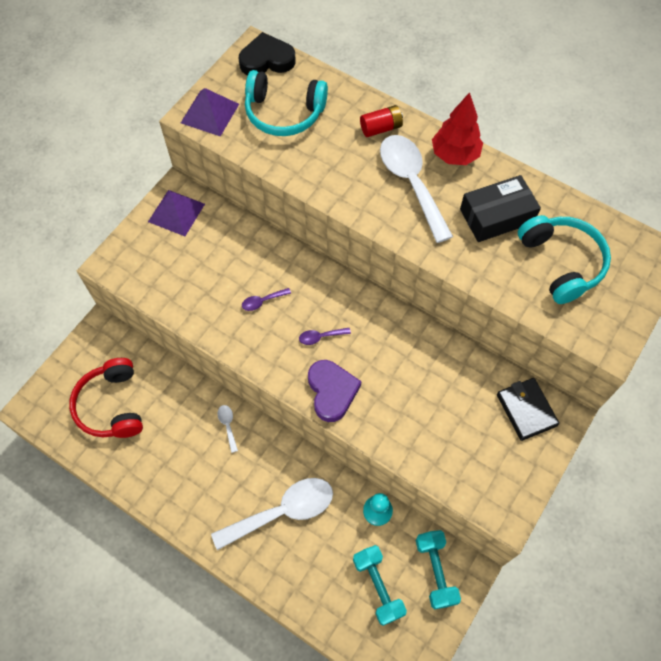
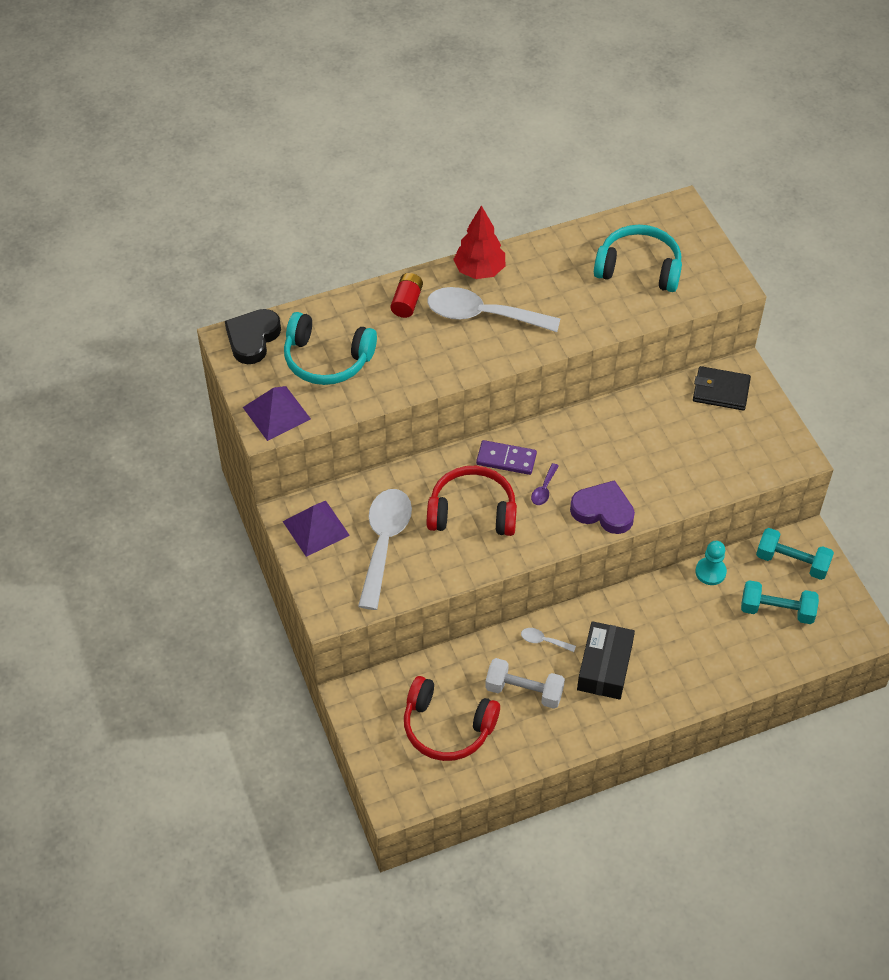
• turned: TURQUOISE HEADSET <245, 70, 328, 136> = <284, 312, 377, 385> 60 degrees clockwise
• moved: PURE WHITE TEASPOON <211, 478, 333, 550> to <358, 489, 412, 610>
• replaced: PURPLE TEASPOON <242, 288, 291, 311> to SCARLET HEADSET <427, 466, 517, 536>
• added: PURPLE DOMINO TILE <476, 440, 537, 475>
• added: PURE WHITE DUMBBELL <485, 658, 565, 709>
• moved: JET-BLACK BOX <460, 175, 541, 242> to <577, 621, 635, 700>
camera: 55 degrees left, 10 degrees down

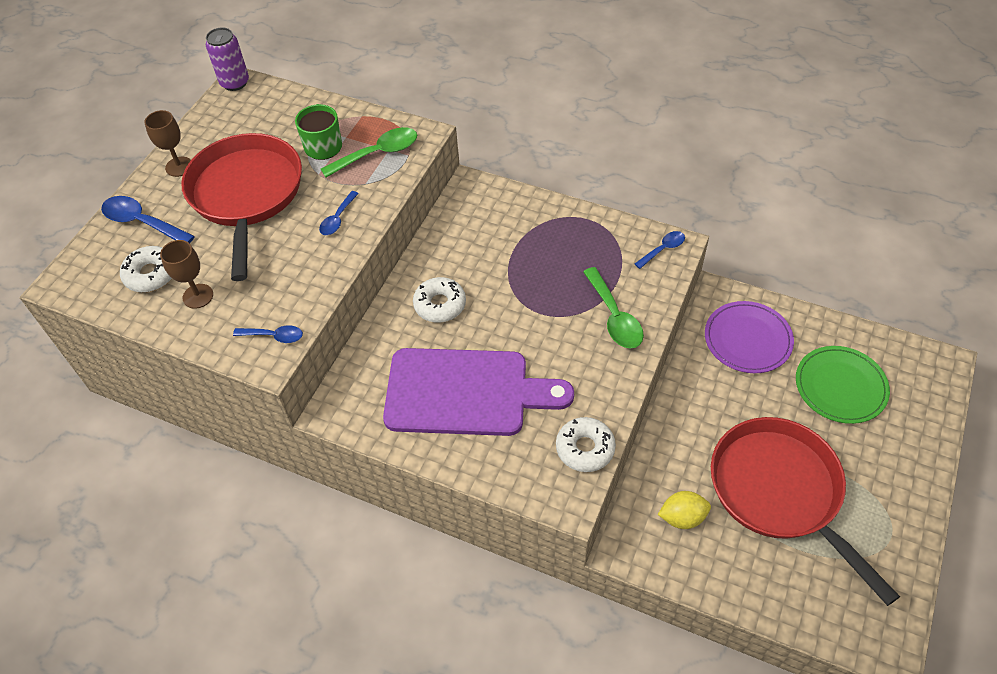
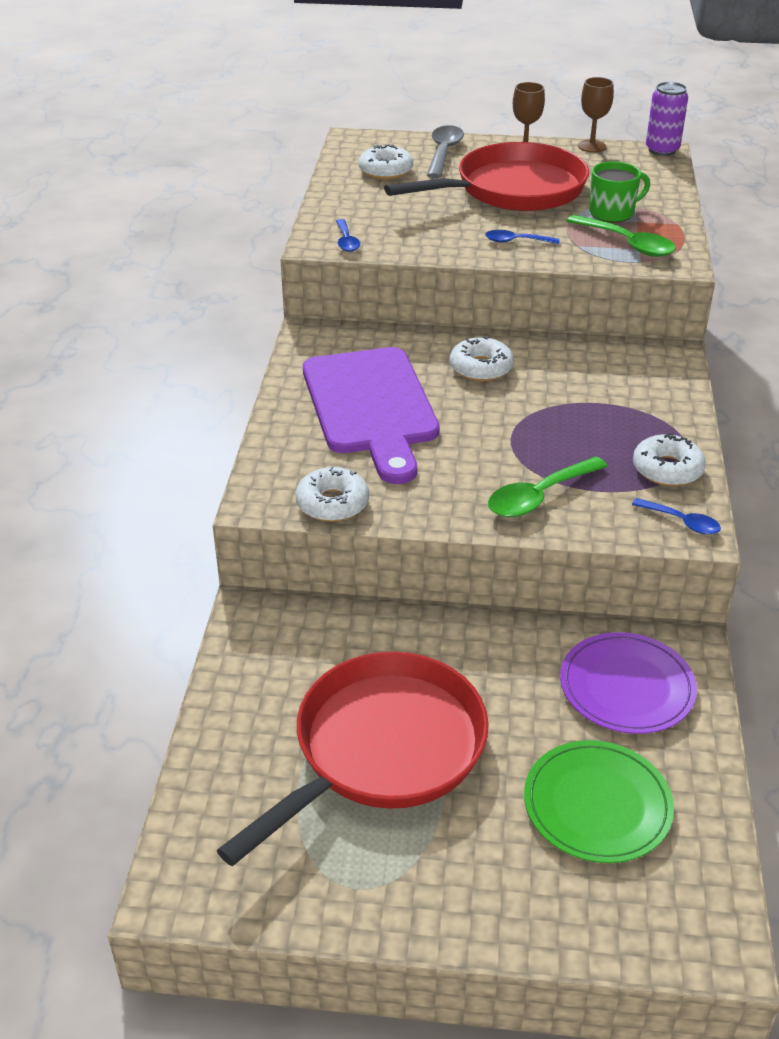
• recoloured: BLUE TEASPOON <101, 196, 195, 243> to ASH-GREY TEASPOON <427, 125, 464, 178>
• moved: BROWN WINE GLASS <160, 240, 213, 309> to <578, 77, 614, 152>
• added: PURE WHITE DONUT <633, 433, 706, 486>
• removed: BRIGHT YELLOW TOY LEMON <658, 491, 711, 529>
camera: 70 degrees right, 15 degrees down

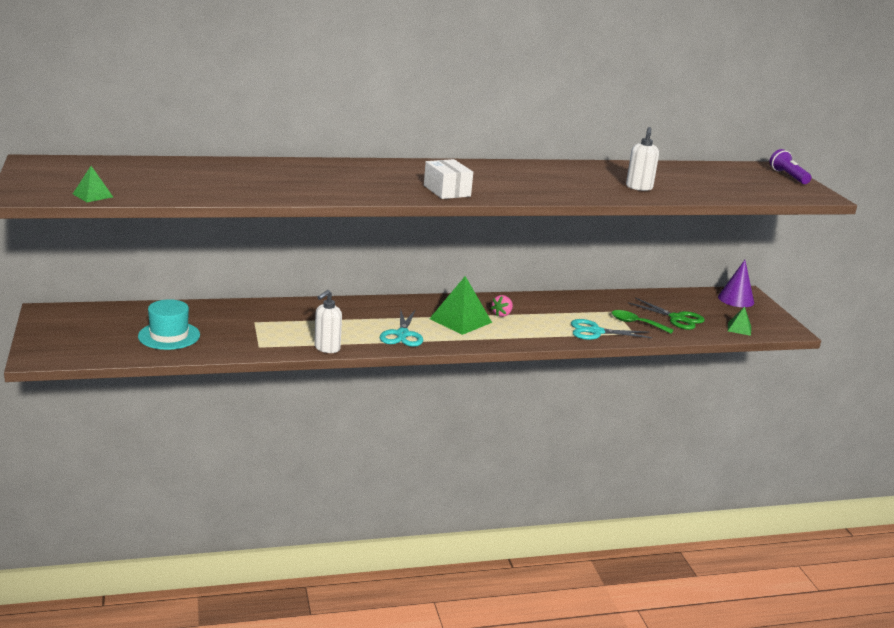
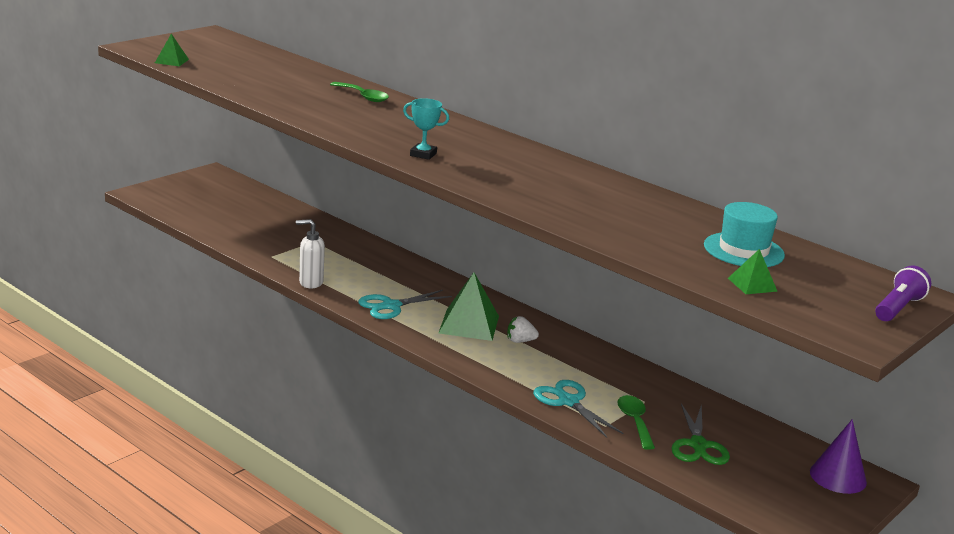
• added: EMERALD TEASPOON <330, 82, 389, 102>
• replaced: PURE WHITE BOX <424, 159, 473, 199> to TURQUOISE PRIZE CUP <403, 98, 449, 160>
• recoloured: ROSE-PINK STRAWBERRY <491, 295, 513, 317> to PURE WHITE STRAWBERRY <507, 316, 539, 343>
• moved: TURQUOISE HAT <138, 299, 200, 350> to <704, 202, 785, 267>
• moved: EMERALD PYRAMID <728, 306, 751, 336> to <728, 249, 778, 294>
• removed: PURE WHITE SOAP PUMP <626, 127, 659, 191>
camera: 55 degrees right, 0 degrees up

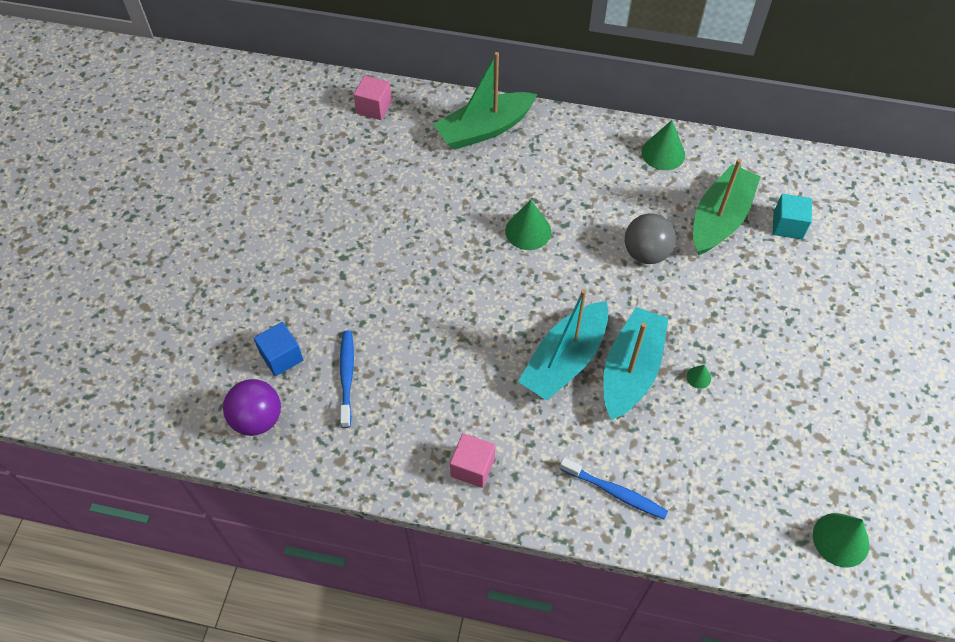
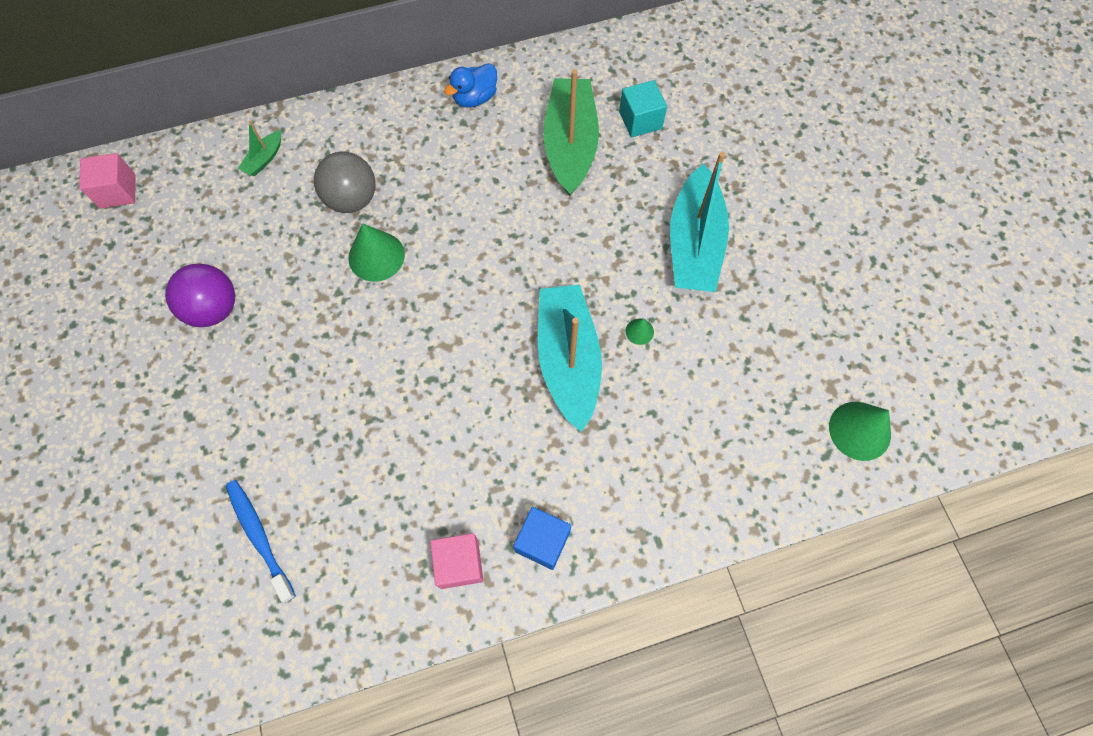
• moved: PURPLE SPHERE <223, 379, 281, 436> to <165, 263, 235, 327>
• resized: EMERALD BOAT <433, 52, 537, 150> = <238, 121, 281, 176> x0.43
• moved: ASH-GREY SPHERE <625, 213, 676, 264> to <314, 152, 376, 213>
• replaced: EMERALD CONE <642, 120, 685, 170> to BLUE TOY DUCK <444, 63, 497, 108>
• moved: BLUE CUBE <254, 322, 303, 376> to <513, 507, 571, 570>
• moved: TURQUOISE BOAT <518, 289, 609, 401> to <670, 152, 729, 292>
• removed: BLUE TOOTHBRUSH <560, 458, 668, 519>
camera: 30 degrees left, 10 degrees up

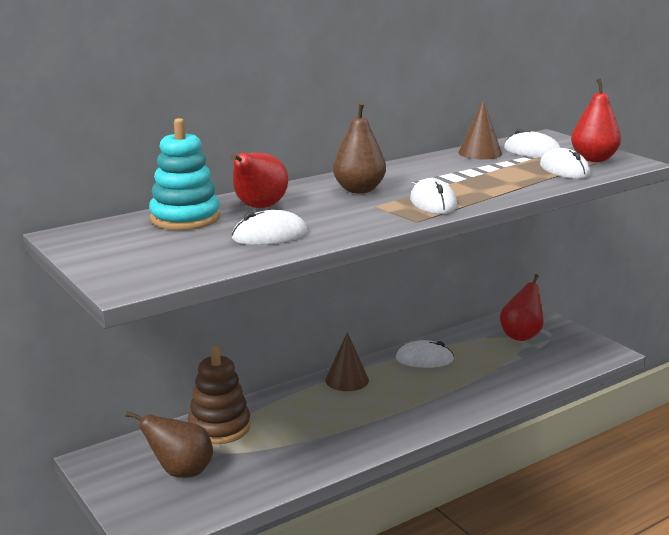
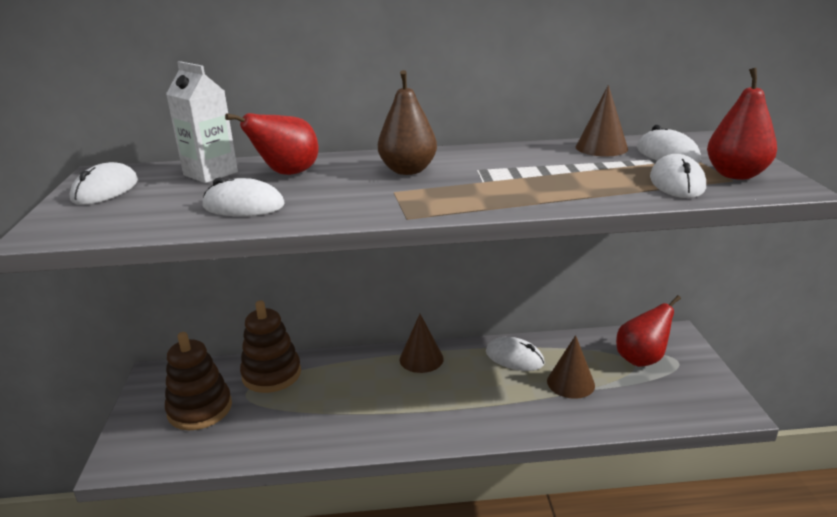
• moved: PURE WHITE MOUSE <410, 178, 457, 214> to <70, 162, 138, 205>
• replaced: BROWN TOY PEAR <125, 411, 213, 478> to BROWN STACKING RINGS <165, 332, 232, 430>
• replaced: TURQUOISE STACKING RINGS <149, 118, 220, 230> to PURE WHITE CARTON <166, 61, 238, 183>
• added: BROWN CONE <547, 335, 595, 399>
camera: 30 degrees right, 5 degrees up

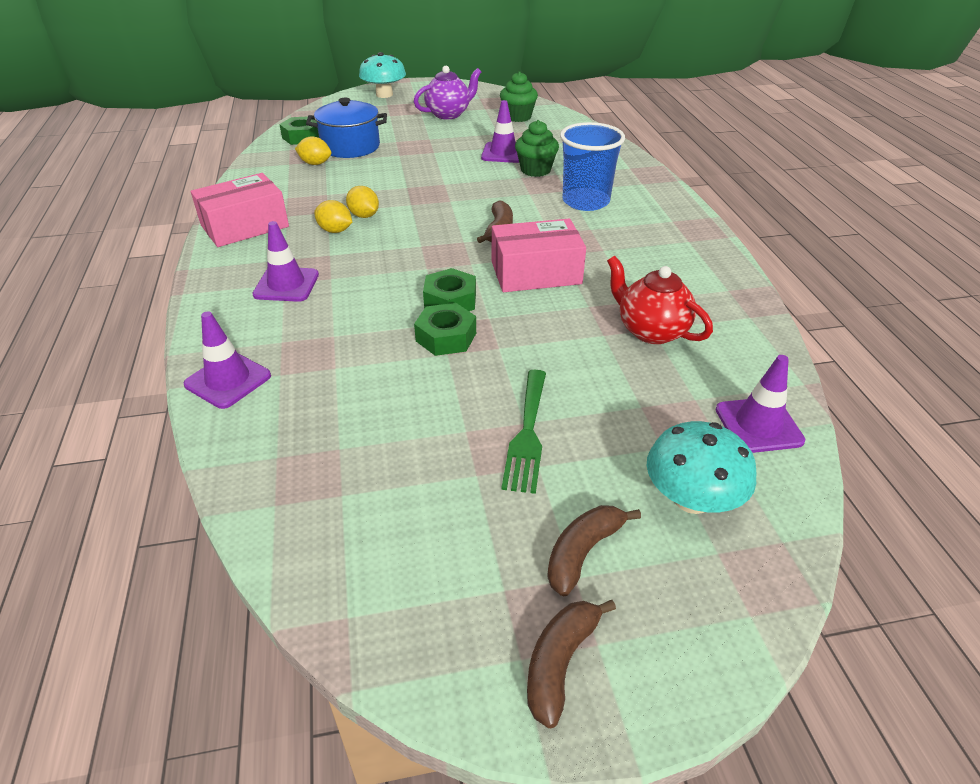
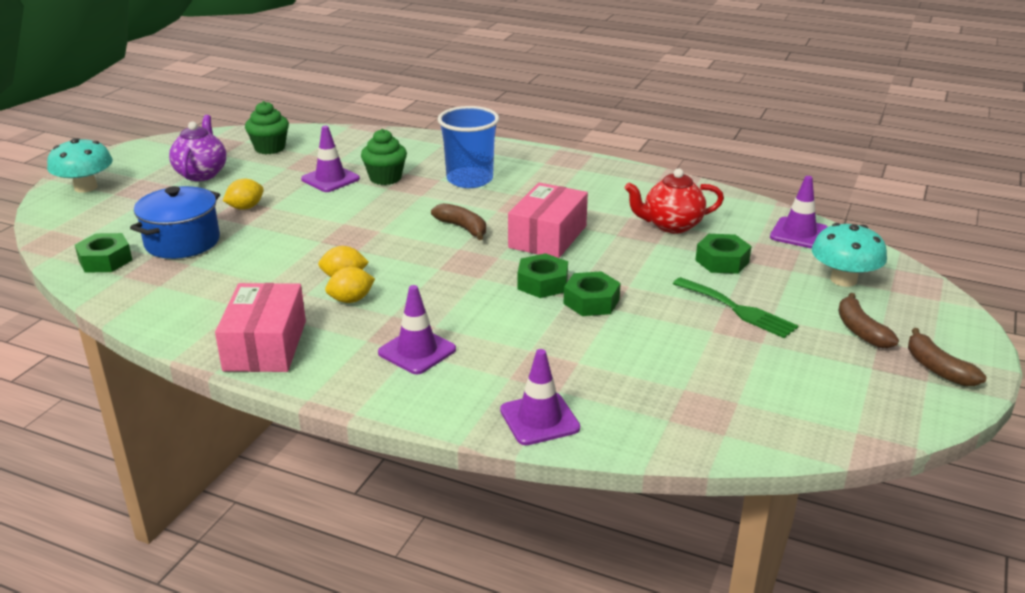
• moved: BRIGHT YELLOW TOY LEMON <295, 136, 331, 165> to <223, 179, 264, 210>
• added: EMERALD NUT <695, 234, 752, 274>
camera: 55 degrees left, 10 degrees down

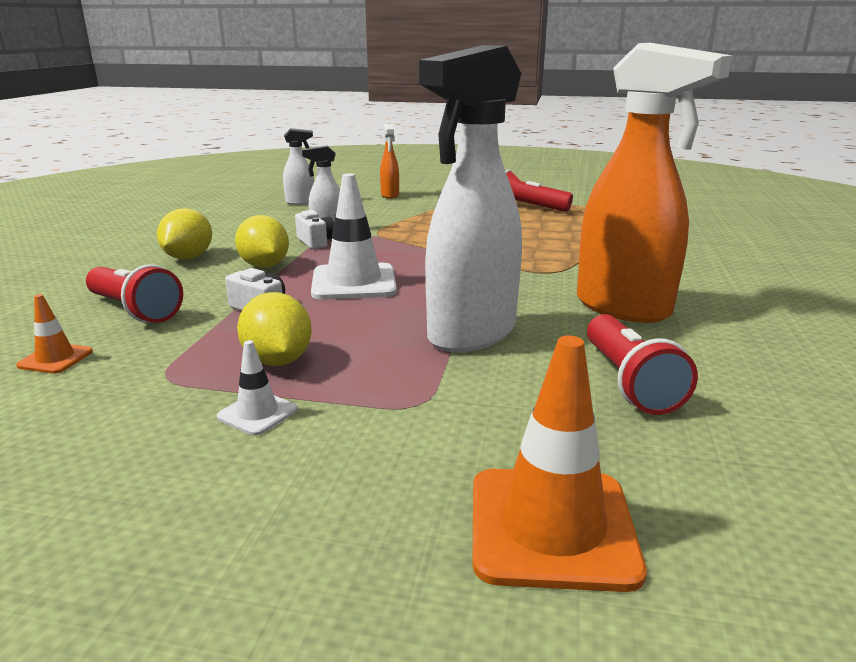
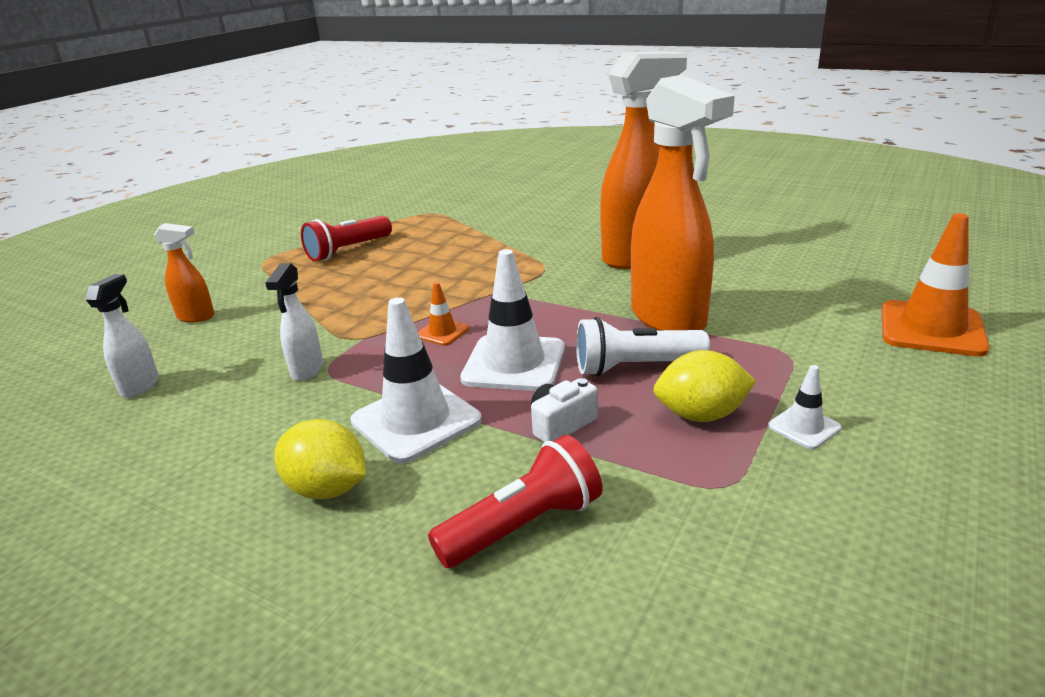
• replaced: BRIGHT YELLOW TOY LEMON <235, 215, 289, 268> to PURE WHITE SAFETY CONE <351, 297, 482, 464>
• moved: ORANGE SAFETY CONE <16, 294, 93, 374> to <418, 282, 469, 346>
• added: PURE WHITE FLASHLIGHT <576, 317, 710, 376>
• recoloured: PURE WHITE SPRAY CLEANER <419, 45, 522, 352> to ORANGE SPRAY CLEANER <631, 75, 735, 330>
• removed: PURE WHITE CAMERA <295, 210, 334, 249>
• removed: SCARLET FLASHLIGHT <587, 314, 698, 415>
camera: 70 degrees left, 5 degrees up

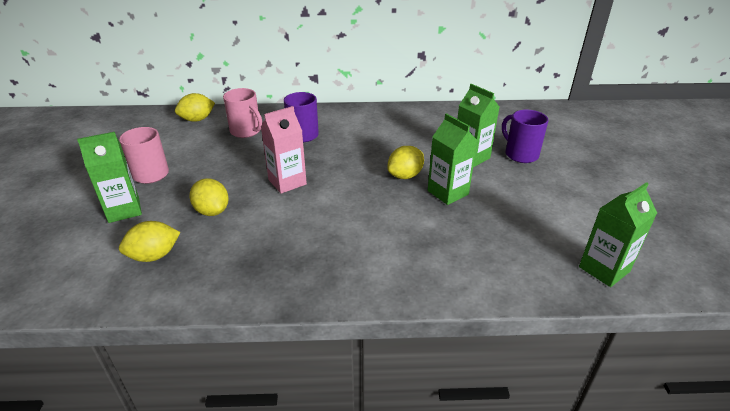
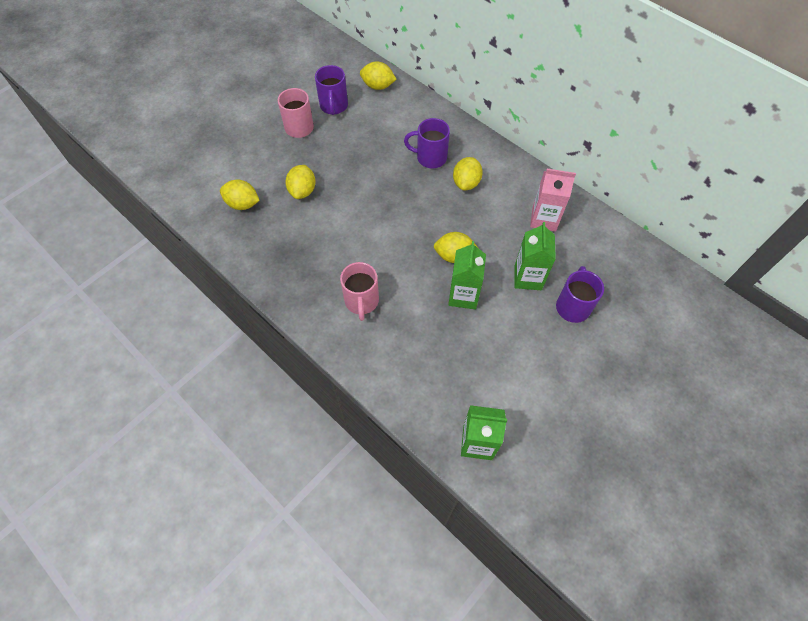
• added: PURPLE COFFEE MUG <315, 65, 348, 115>
• moved: ROSE-PINK COFFEE MUG <223, 88, 263, 138> to <340, 262, 379, 321>
• added: BRIGHT YELLOW TOY LEMON <453, 157, 483, 190>
• moved: ROSE-PINK CARTON <261, 106, 307, 194> to <530, 169, 576, 231>
• removed: EMERALD CARTON <77, 132, 142, 223>
camera: 45 degrees right, 25 degrees up

